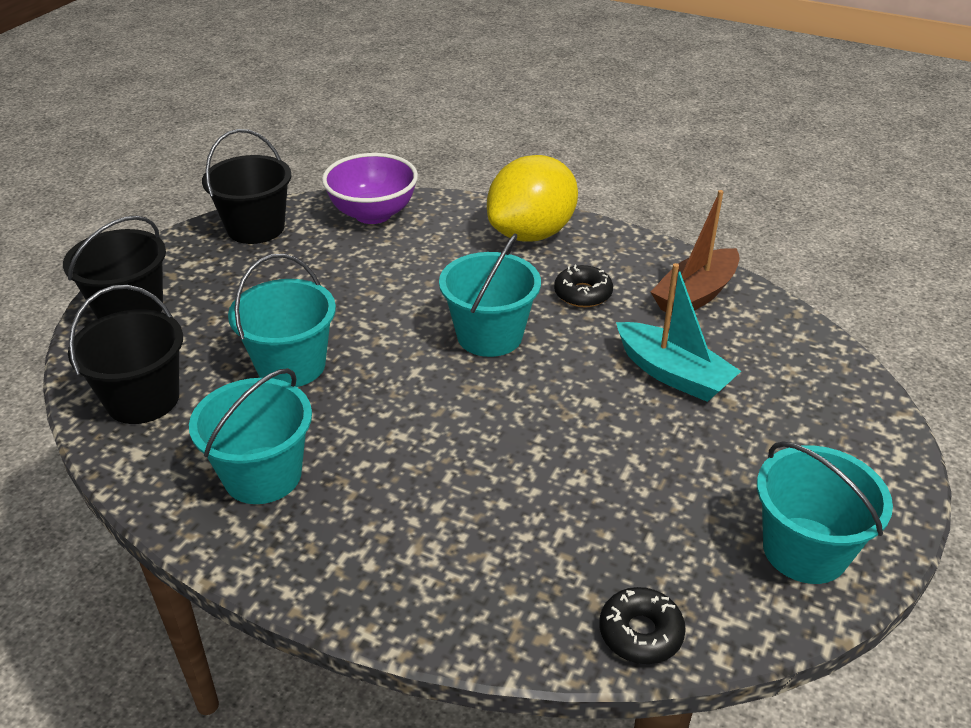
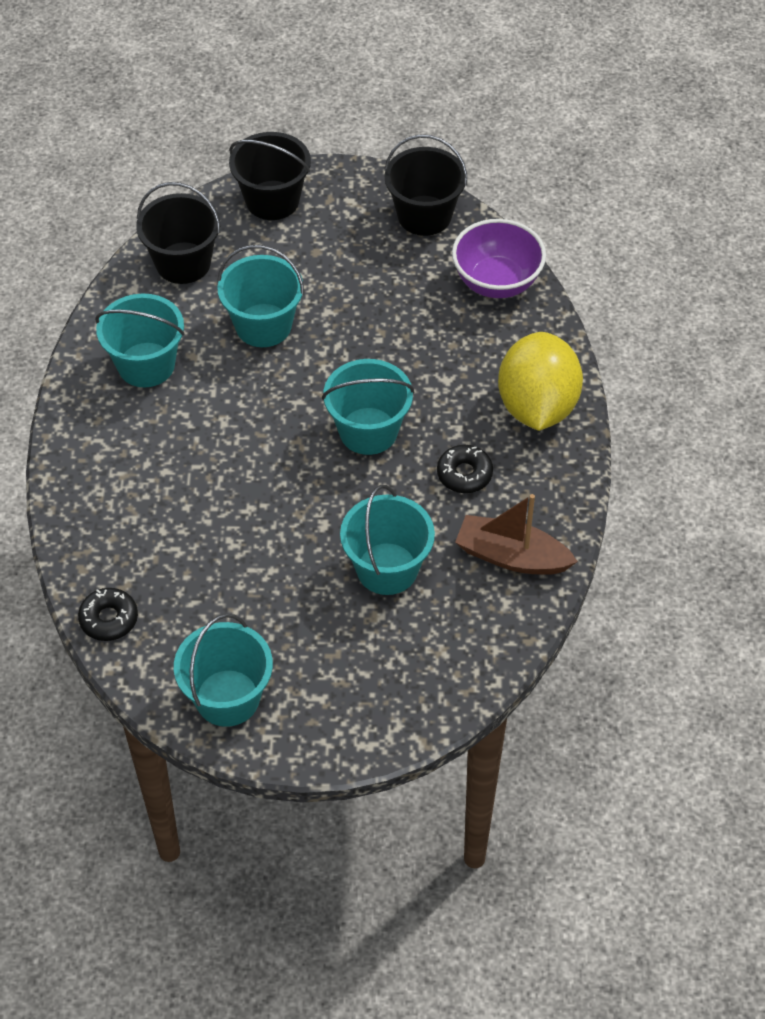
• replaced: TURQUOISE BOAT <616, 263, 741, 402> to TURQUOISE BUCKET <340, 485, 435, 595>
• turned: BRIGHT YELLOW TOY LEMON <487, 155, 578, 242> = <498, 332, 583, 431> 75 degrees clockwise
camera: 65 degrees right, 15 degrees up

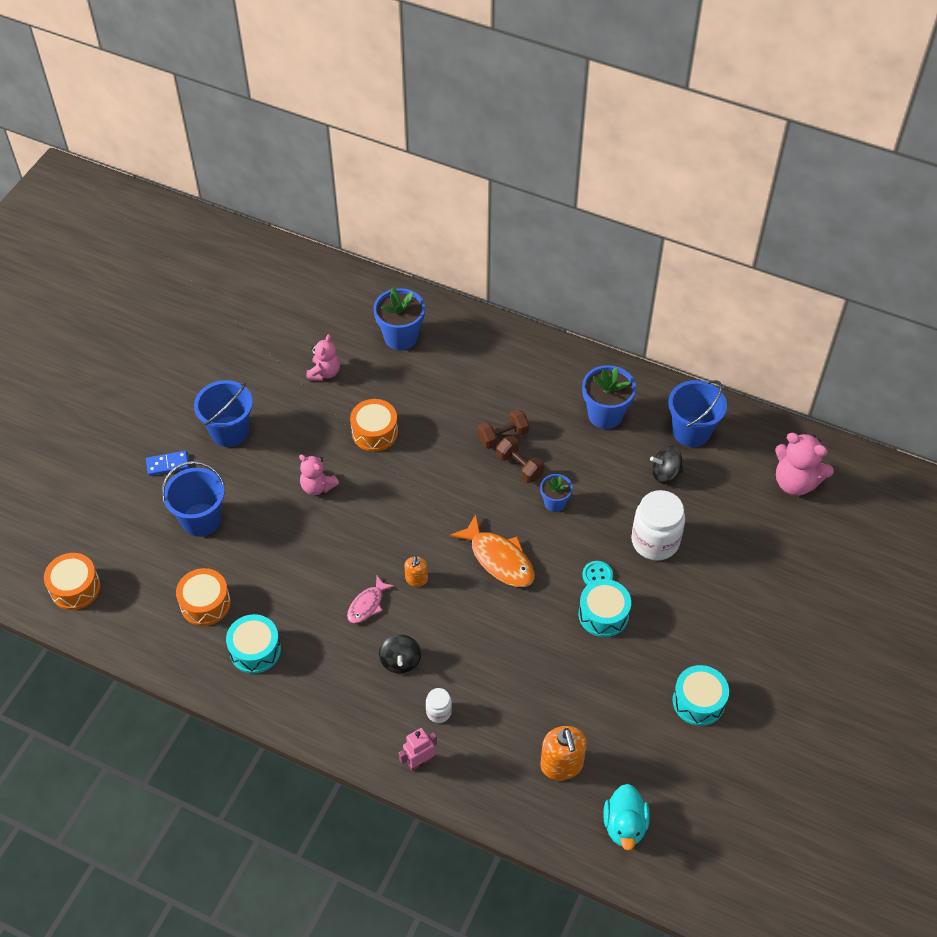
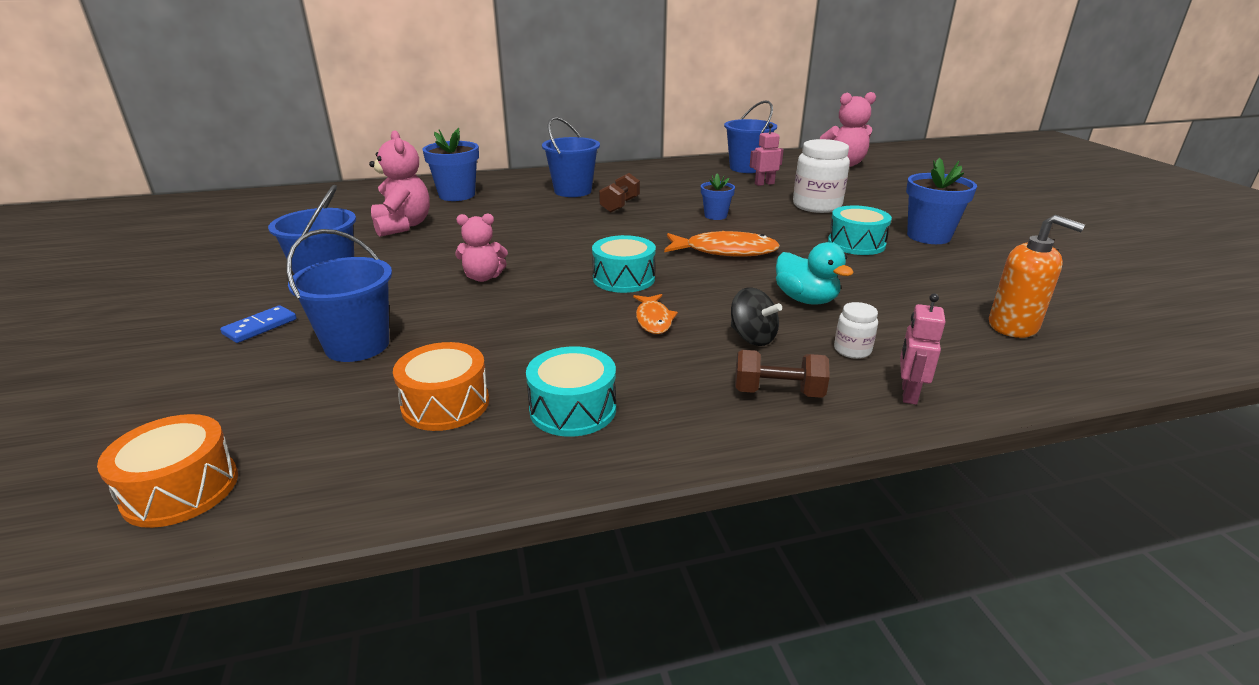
• resized: ROSE-PINK TEDDY <307, 334, 340, 381> = <369, 130, 430, 237> x1.55
• added: BLUE BUCKET <542, 117, 600, 197>
• moved: TURQUOISE DRUM <673, 665, 729, 726> to <592, 235, 656, 293>
• recoloured: ROSE-PINK TOY FISH <347, 576, 394, 624> to ORANGE TOY FISH <633, 294, 678, 334>
• moved: BROWN DUMBBELL <496, 436, 545, 483> to <735, 349, 830, 398>
• replaced: JET-BLACK WHIRLIGIG <650, 446, 683, 483> to ROSE-PINK ROBOT FIGURE <750, 124, 784, 186>
• moved: TURQUOISE TOY DUCK <603, 784, 650, 850> to <776, 242, 854, 305>
• moved: BLUE FLOWER POT <582, 365, 636, 429> to <906, 158, 977, 244>
• removed: ORANGE DRUM <350, 399, 398, 452>
• removed: ORANGE SOAP PUMP <404, 556, 428, 586>
• removed: TURQUOISE BUTTON <582, 561, 613, 585>
camera: 40 degrees left, 25 degrees down

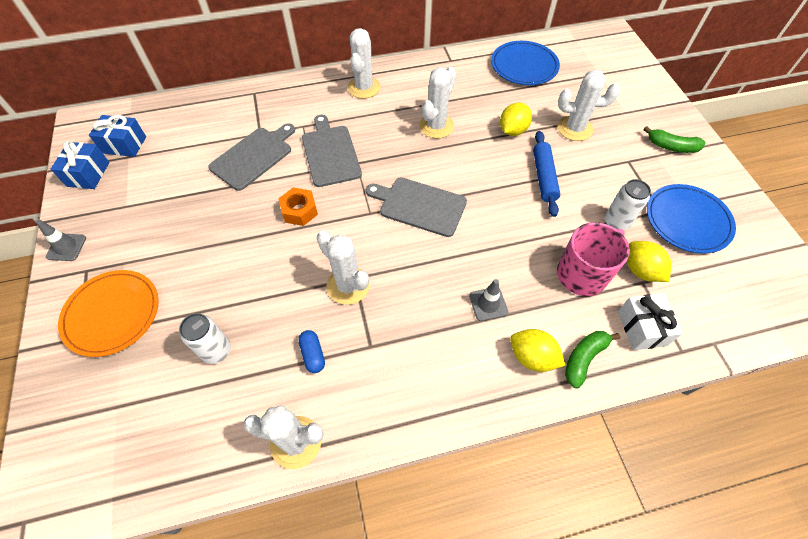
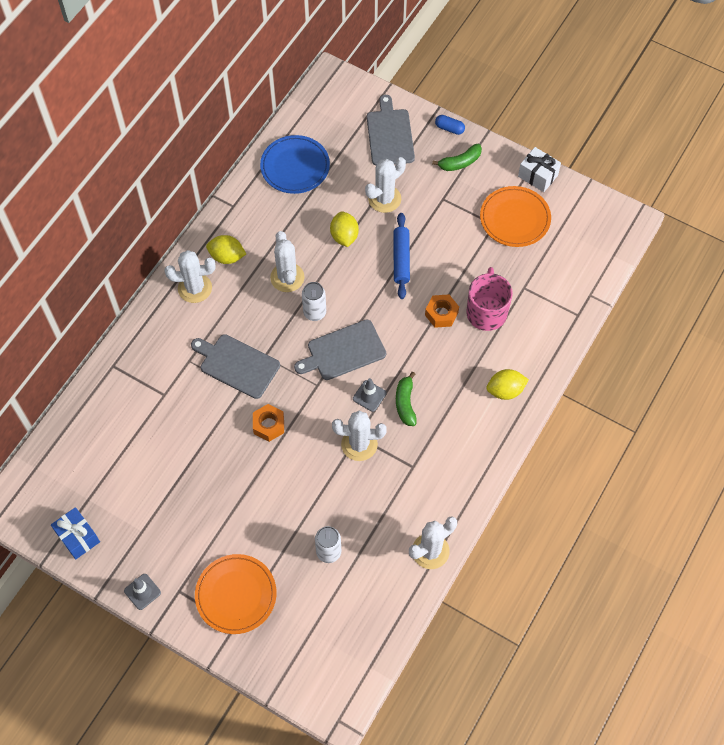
• turned: PURE WHITE PRICKLY PLANT <348, 28, 380, 99> = <165, 250, 215, 303> 60 degrees counterclockwise
• moved: BRIGHT YELLOW TOY LEMON <627, 241, 671, 282> to <206, 235, 246, 264>
• moved: PURE WHITE TIN <605, 179, 651, 230> to <302, 282, 326, 321>
• moved: ASH-GREY SAFETY CONE <469, 279, 508, 321> to <353, 378, 386, 412>
• moved: ASH-GREY CHOPPING BOARD <208, 123, 295, 191> to <367, 95, 415, 166>
• turned: BLUE PASTRY ROLLER <533, 131, 560, 217> = <393, 213, 410, 299> 45 degrees clockwise
• moved: EMERALD BANANA FRUIT <565, 331, 620, 389> to <396, 372, 417, 426>
• added: ORANGE NUT <425, 294, 459, 328>
• moved: BLUE PILL <298, 330, 325, 373> to <435, 115, 465, 135>
• recoloured: BLUE PLATE <647, 184, 736, 254> to ORANGE PLATE <480, 186, 551, 247>
• moved: PURE WHITE WRAPPED GIFT <618, 293, 683, 350> to <518, 147, 561, 192>
• removed: BLUE WRAPPED GIFT <89, 115, 146, 157>
camera: 45 degrees left, 5 degrees up

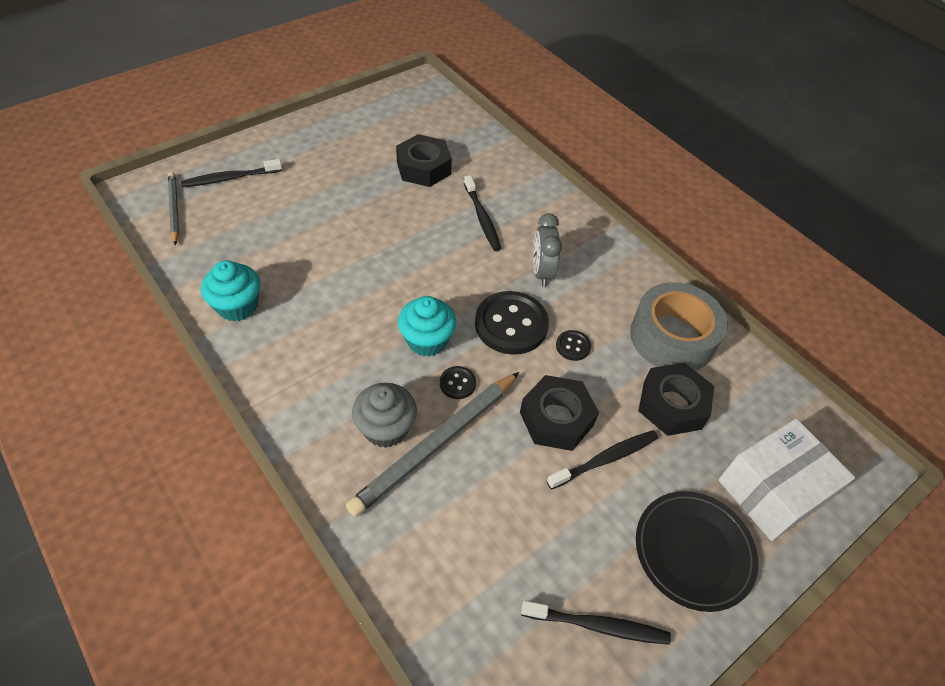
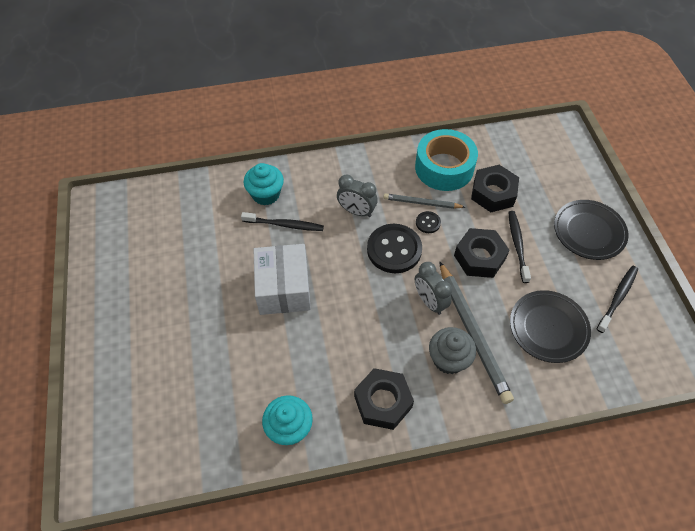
• moved: TURQUOISE MUFFIN <398, 296, 456, 356> to <243, 163, 284, 205>
• moved: PURE WHITE BOX <718, 418, 855, 541> to <253, 244, 311, 315>
• moved: JET-BLACK NUT <396, 134, 452, 187> to <354, 368, 414, 430>
• moved: ASH-GREY PENCIL <168, 172, 179, 245> to <384, 193, 465, 209>
• recoloured: ASH-GREY STICKY TAPE <630, 282, 727, 371> to TURQUOISE STICKY TAPE <415, 129, 478, 191>
• replaced: JET-BLACK BUTTON <440, 366, 476, 399> to ASH-GREY CLOCK <415, 262, 452, 315>
• added: JET-BLACK PLATE <510, 290, 591, 363>
• removed: JET-BLACK TOOTHBRUSH <181, 159, 282, 187>
camera: 60 degrees left, 5 degrees up

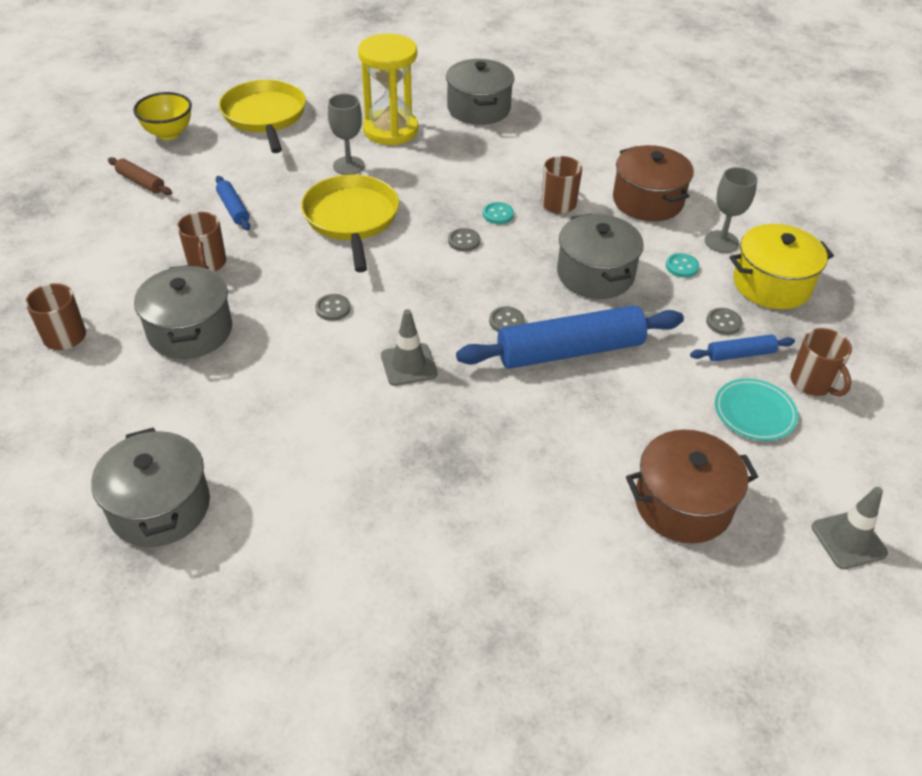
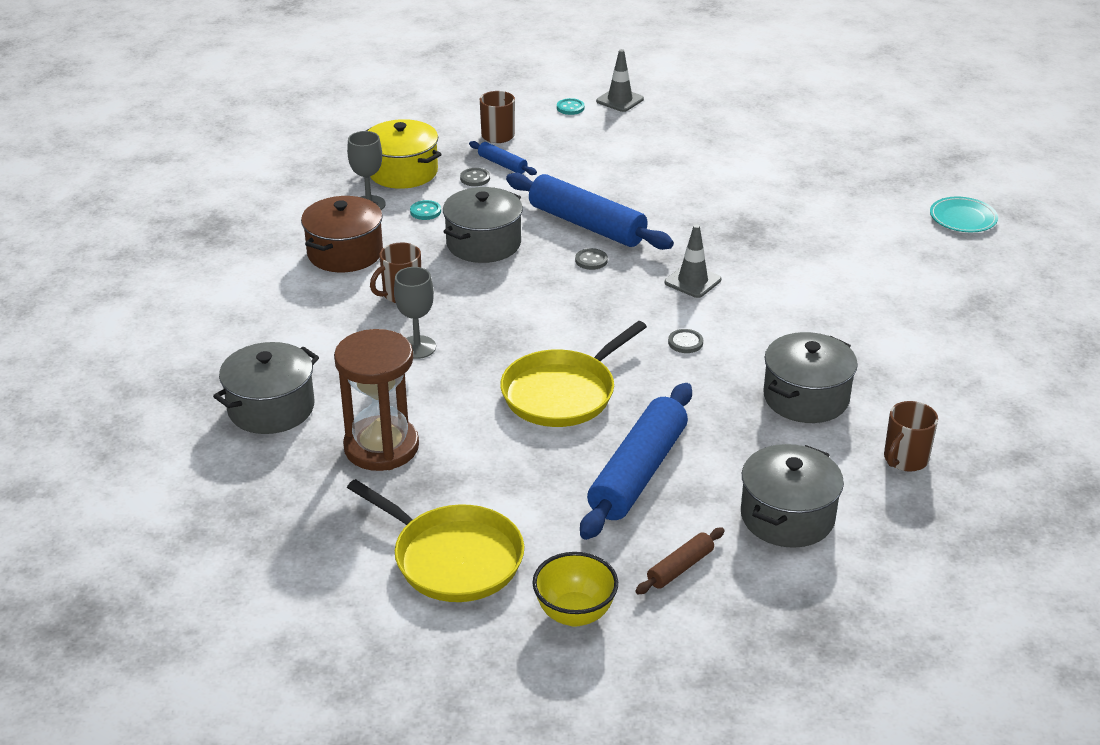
• recoloured: BRIGHT YELLOW SAND TIMER <358, 34, 418, 145> to BROWN SAND TIMER <334, 329, 419, 471>
• turned: BRIGHT YELLOW FRYING PAN <219, 80, 306, 153> = <347, 479, 524, 602> 90 degrees counterclockwise
• moved: ASH-GREY WINE GLASS <328, 94, 365, 175> to <394, 267, 436, 359>
• moved: TURQUOISE BUTTON <483, 202, 514, 224> to <557, 98, 584, 115>
• resized: BLUE PASTRY ROLLER <216, 176, 250, 230> = <580, 383, 692, 540> x2.13
• turned: BROWN PASTRY ROLLER <108, 157, 172, 195> = <635, 527, 725, 594> 45 degrees clockwise
• moved: ASH-GREY POT <91, 428, 210, 547> to <741, 444, 844, 548>
• moved: TURQUOISE PLATE <715, 378, 798, 441> to <930, 197, 998, 232>
• removed: BROWN COFFEE MUG <177, 212, 226, 272>
• removed: ASH-GREY BUTTON <448, 228, 480, 252>
• removed: BROWN POT <626, 430, 758, 543>
camera: 125 degrees left, 10 degrees down

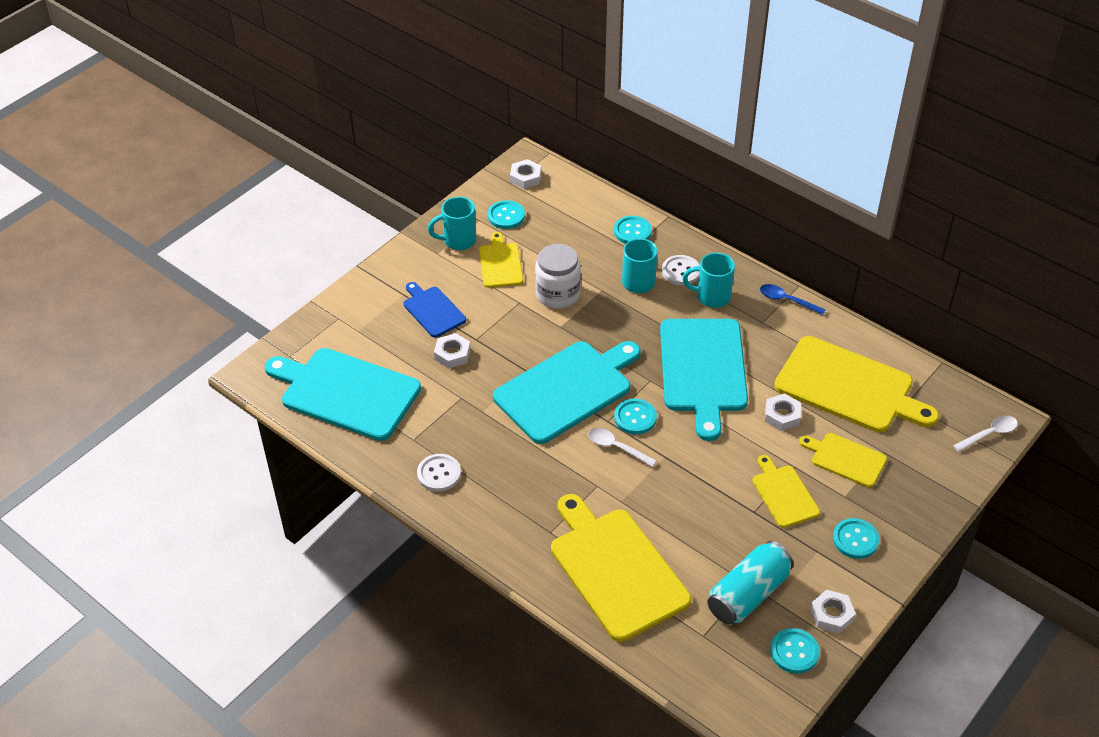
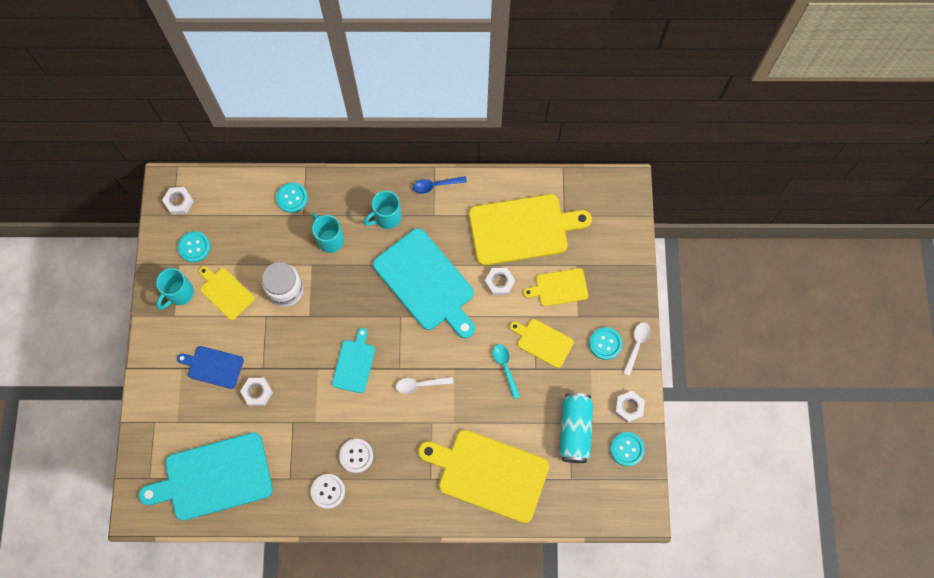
• resized: TURQUOISE CHOPPING BOARD <493, 341, 641, 444> = <332, 328, 375, 393> x0.52
• moved: PURE WHITE BUTTON <662, 255, 700, 285> to <339, 439, 373, 473>
• added: TURQUOISE TEASPOON <493, 344, 520, 399>
• moved: PURE WHITE TEASPOON <953, 415, 1018, 452> to <623, 322, 651, 376>
• removed: TURQUOISE BUTTON <614, 399, 657, 434>
camera: 40 degrees left, 25 degrees up

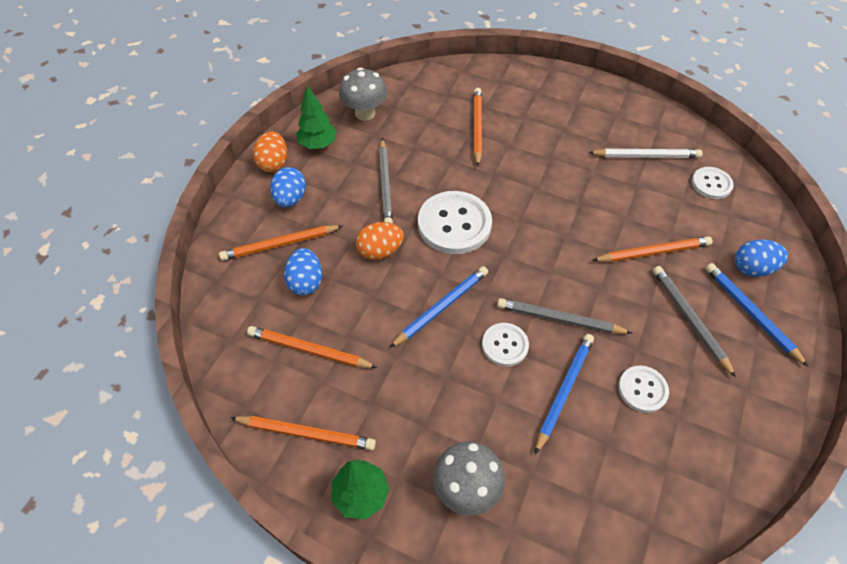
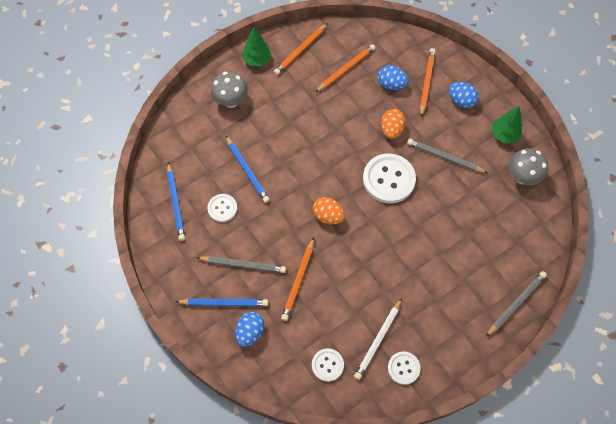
• moved: BLUE PENCIL <390, 266, 488, 348> to <167, 162, 185, 241>
• moved: ORANGE EGG SHAPE <253, 131, 287, 172> to <313, 197, 345, 225>
• moved: PURE WHITE BUTTON <482, 323, 529, 367> to <388, 351, 420, 385>
• moved: ASH-GREY PENCIL <497, 298, 632, 334> to <486, 271, 547, 337>
• removed: ORANGE PENCIL <474, 88, 482, 166>
camera: 120 degrees right, 10 degrees up

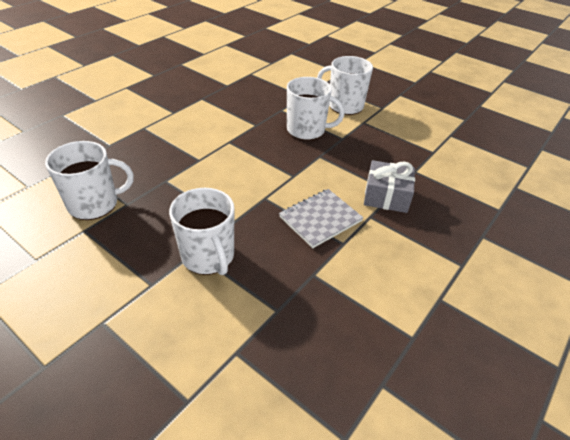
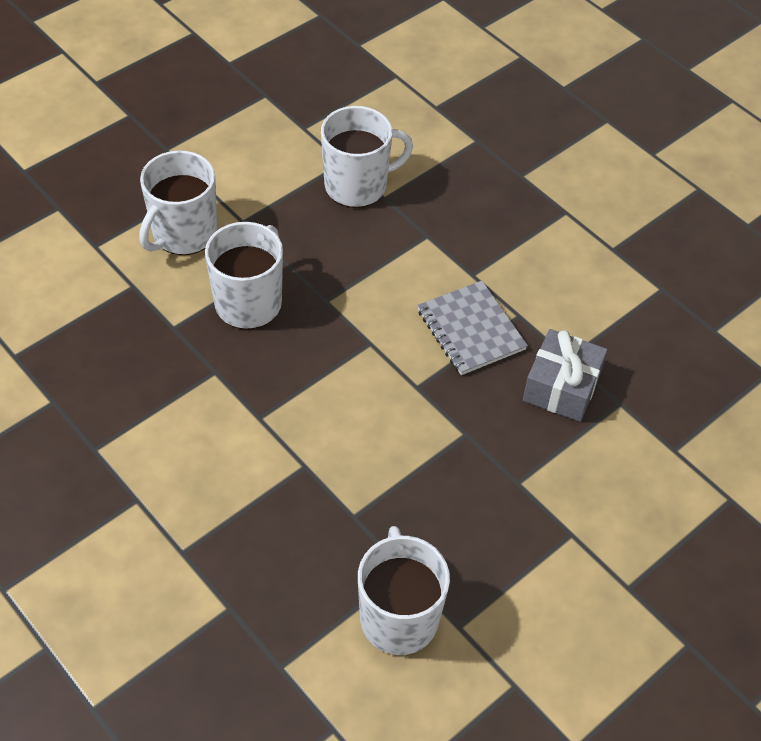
• moved: PURE WHITE COFFEE MUG <169, 188, 234, 275> to <321, 106, 413, 208>
• moved: ASH-GREY WRAPPED GIFT <364, 160, 415, 213> to <523, 329, 608, 422>
camera: 80 degrees left, 10 degrees up

